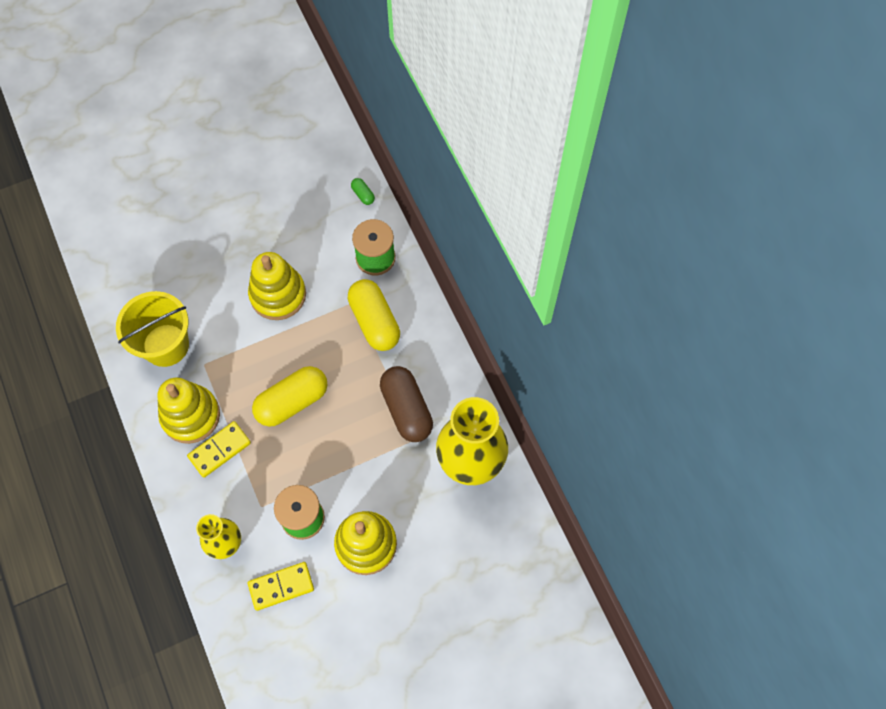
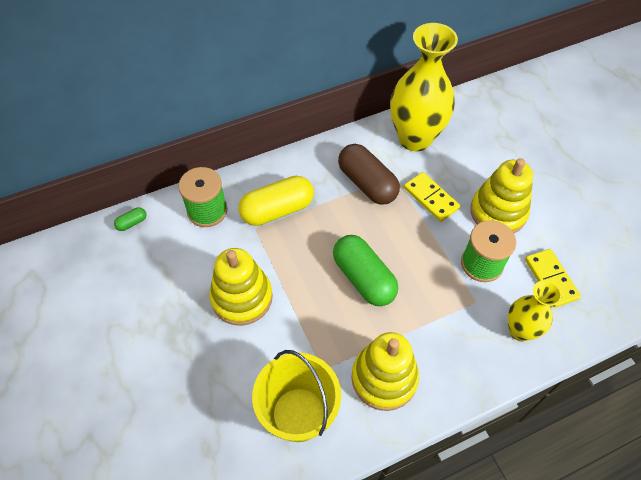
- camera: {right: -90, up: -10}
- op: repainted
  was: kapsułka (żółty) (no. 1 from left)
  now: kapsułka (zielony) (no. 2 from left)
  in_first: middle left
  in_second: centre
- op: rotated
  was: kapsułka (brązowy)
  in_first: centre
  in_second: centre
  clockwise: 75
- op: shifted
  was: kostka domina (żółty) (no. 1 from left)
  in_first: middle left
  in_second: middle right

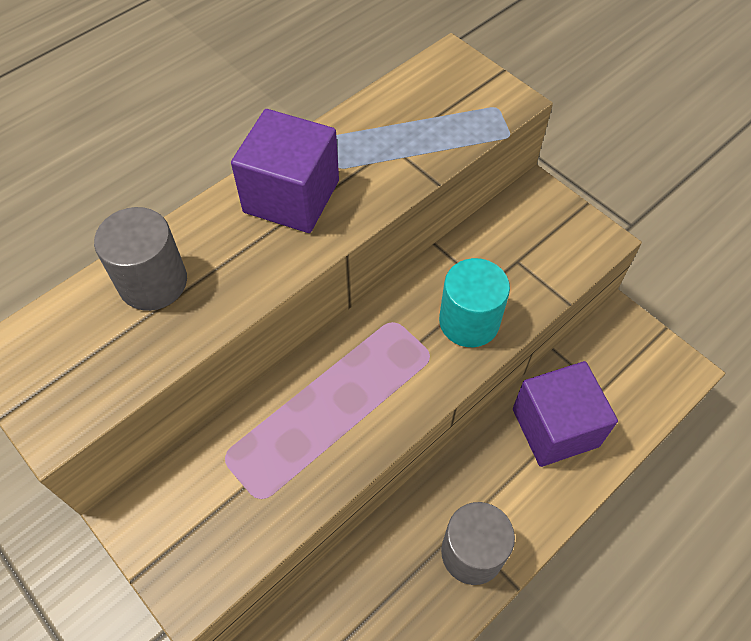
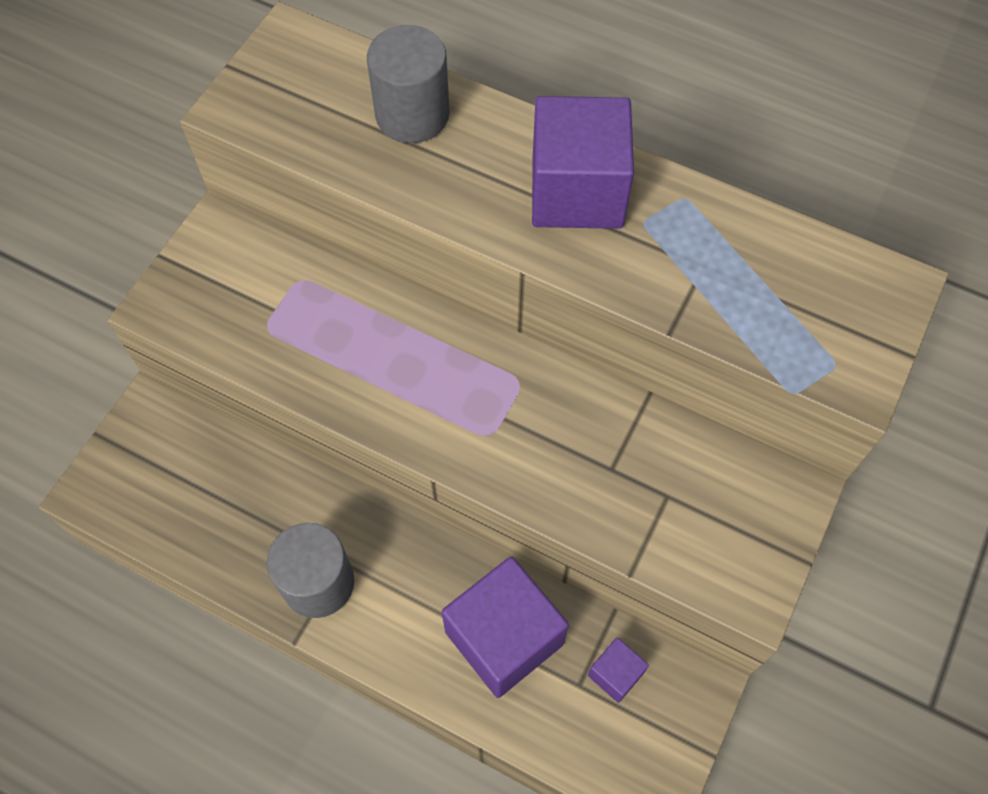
- camera: {right: 70, up: 5}
- op: gone
  was: walec (turkusowy)
  in_first: centre
- op: new
  now: sześcian (fioletowy) (no. 3 from left)
  in_second: bottom centre

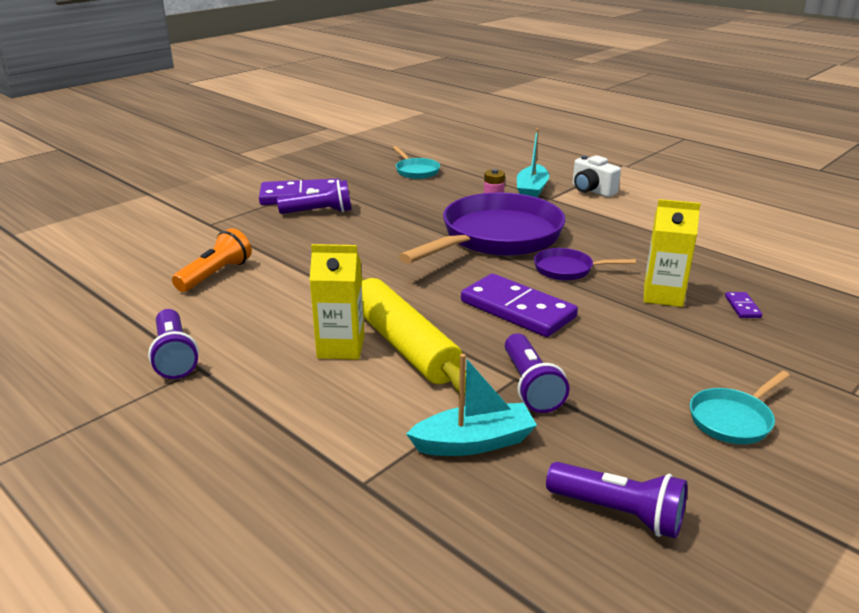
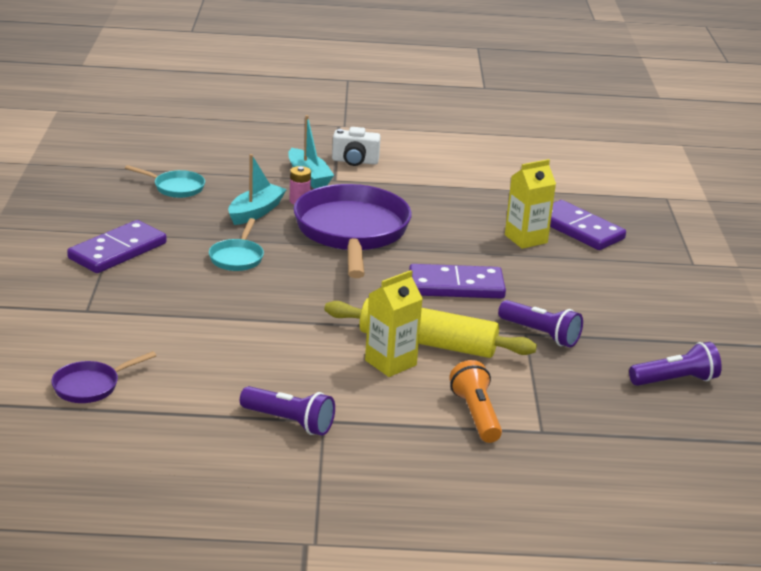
- camera: {right: -45, up: 0}
- op: gone
  was: latarka (fioletowy) (no. 2 from left)
  in_first: top centre
- op: shifted
  was: latarka (pomarańczowy)
  in_first: middle left
  in_second: bottom centre
- op: shifted
  was: patelnia (fioletowy) (no. 2 from left in the first image)
  now: patelnia (fioletowy) (no. 1 from left)
  in_first: middle right
  in_second: middle left
- op: scaled
  was: kostka domina (fioletowy) (no. 3 from left)
  in_first: middle right
  in_second: middle right
  ratio: 2.42
- op: shifted
  was: łódka (turkusowy) (no. 1 from left)
  in_first: centre
  in_second: top centre
- op: shifted
  was: patelnia (turkusowy) (no. 2 from left)
  in_first: middle right
  in_second: middle left

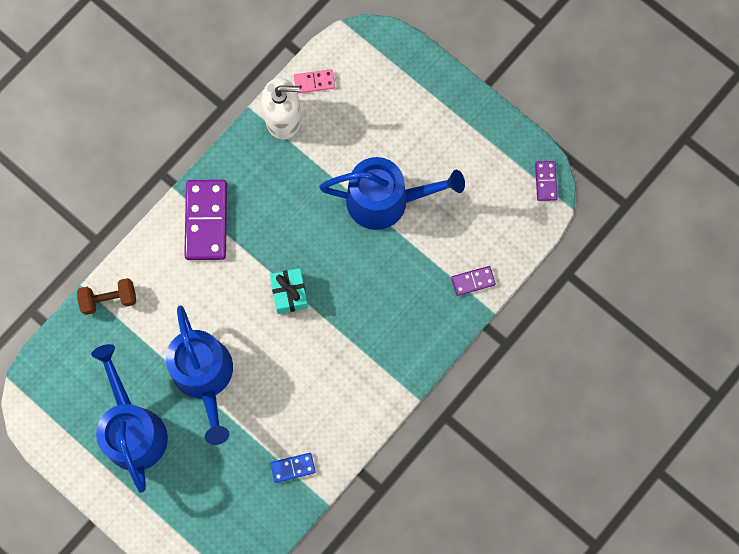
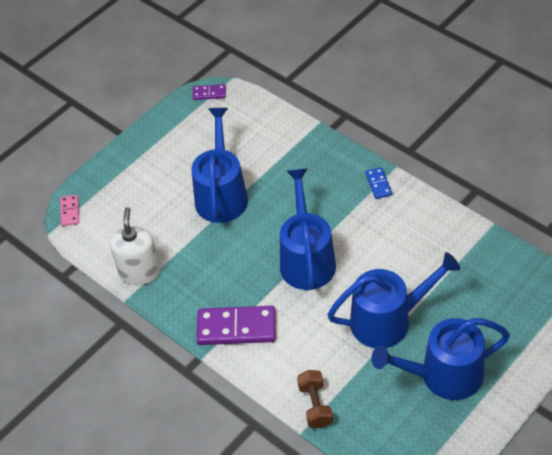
- camera: {right: -85, up: -25}
- op: shifted
  was: kostka domina (różowy)
  in_first: top centre
  in_second: middle left
- op: gone
  was: kostka domina (fioletowy) (no. 2 from left)
  in_first: centre
- op: swapped
  was: prezent (turkusowy)
  now: konewka (niebieski) (no. 2 from left)
  in_first: centre
  in_second: centre
- op: shifted
  was: kostka domina (niebieski)
  in_first: bottom centre
  in_second: middle right

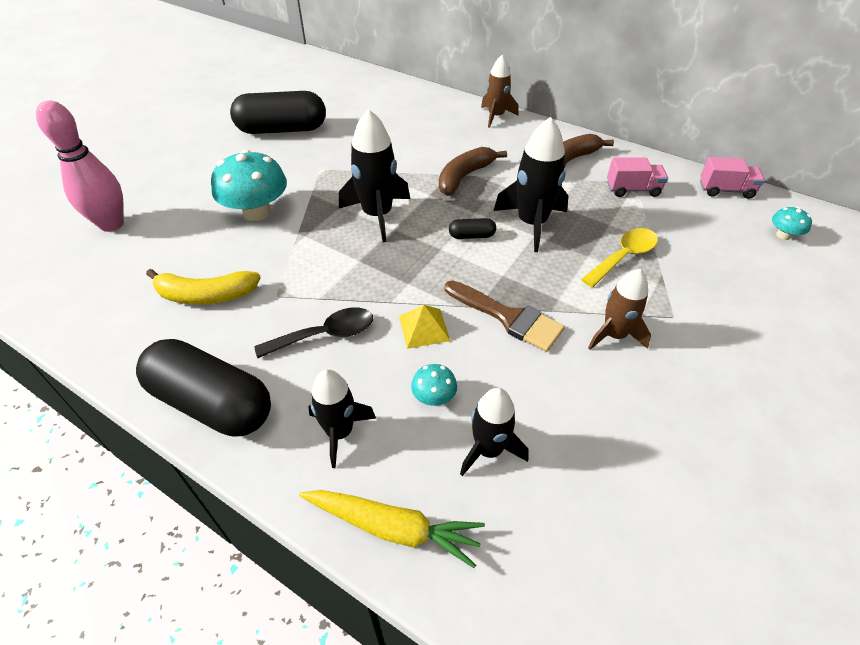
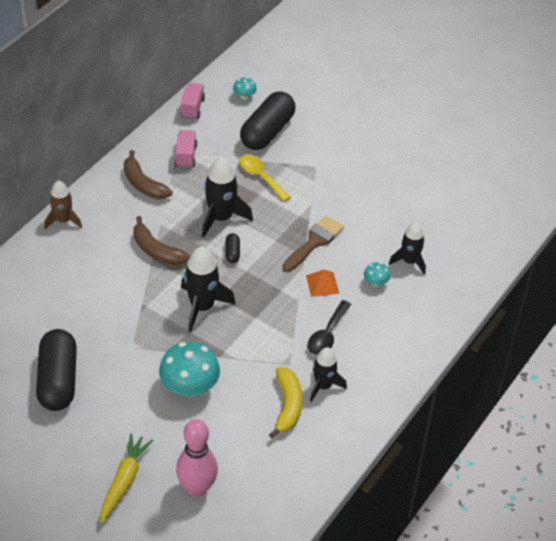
- camera: {right: -90, up: 0}
- op: gone
  was: rakieta (brązowy) (no. 2 from left)
  in_first: middle right
- op: repainted
  was: piramida (żółty)
  now: piramida (pomarańczowy)
  in_first: centre
  in_second: centre
- op: rotated
  was: łyżka (czarny)
  in_first: centre
  in_second: centre
  clockwise: -135
- op: shifted
  was: kapsułka (czarny) (no. 1 from left in the first image)
  now: kapsułka (czarny) (no. 3 from left)
  in_first: middle left
  in_second: top centre
- op: shifted
  was: rakieta (czarny) (no. 1 from left in the first image)
  now: rakieta (czarny) (no. 3 from left)
  in_first: centre
  in_second: bottom centre
- op: shifted
  was: marchewka (żółty)
  in_first: bottom centre
  in_second: bottom left

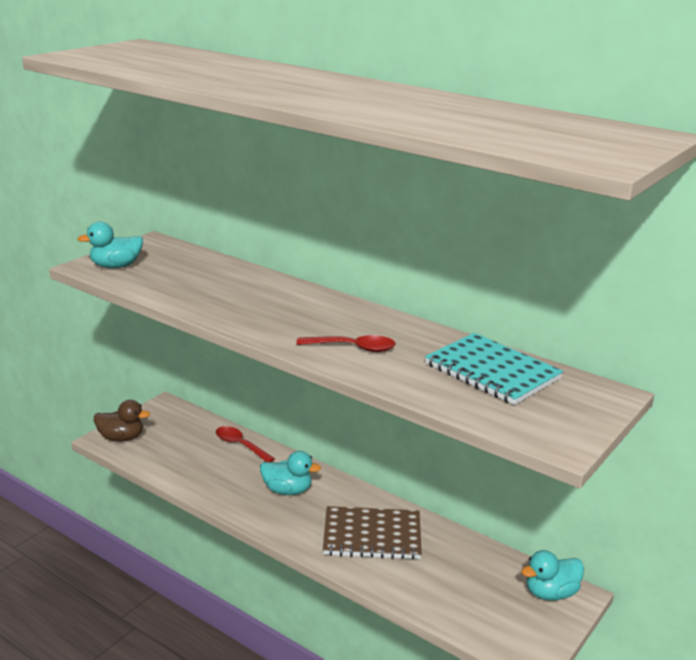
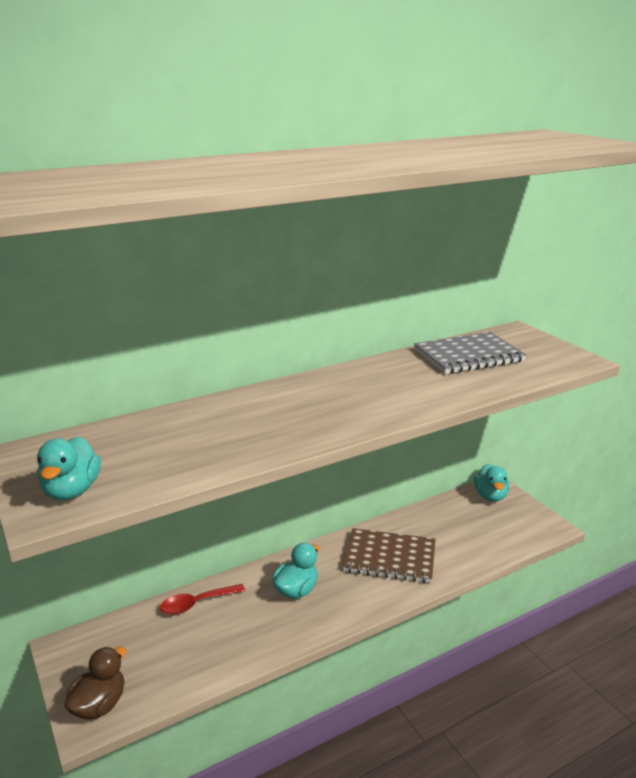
- camera: {right: -65, up: 0}
- op: repainted
  was: zeszyt (turkusowy)
  now: zeszyt (szary)
  in_first: middle right
  in_second: middle right
- op: gone
  was: łyżka (czerwony) (no. 2 from left)
  in_first: centre
- op: rotated
  was: zeszyt (brązowy)
  in_first: bottom centre
  in_second: bottom centre
  clockwise: 75

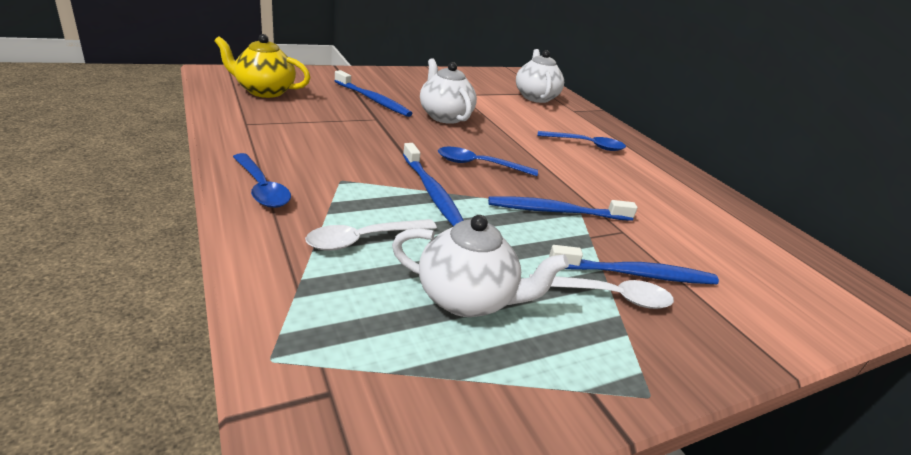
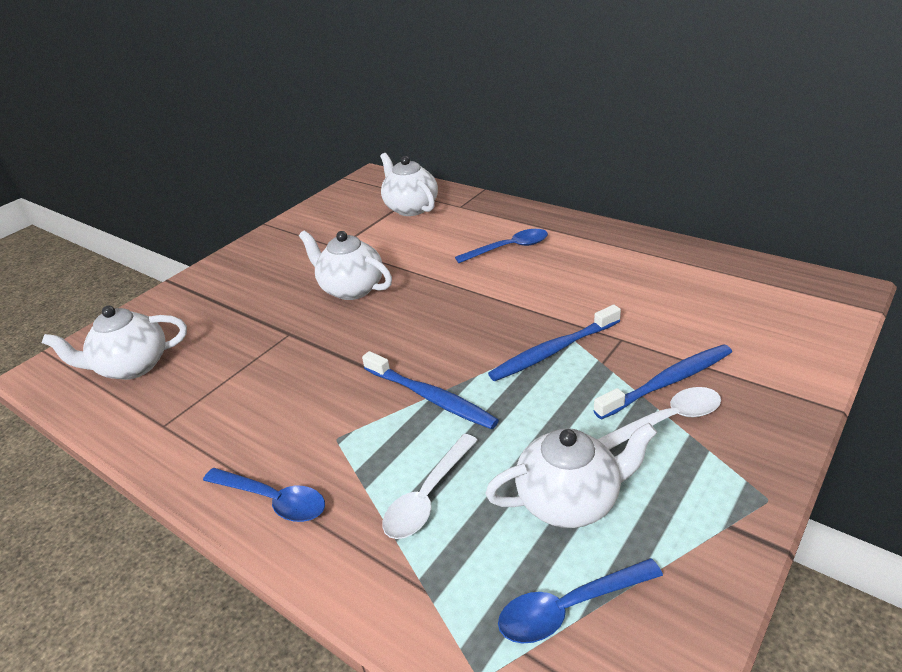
- camera: {right: -20, up: 5}
- op: repainted
  was: imbryk (żółty)
  now: imbryk (biały) (no. 1 from left)
  in_first: top left
  in_second: middle left
- op: gone
  was: szczoteczka do zębów (niebieski) (no. 1 from left)
  in_first: top centre
- op: shifted
  was: łyżka (niebieski) (no. 2 from left in the first image)
  now: łyżka (niebieski) (no. 3 from left)
  in_first: centre
  in_second: bottom centre

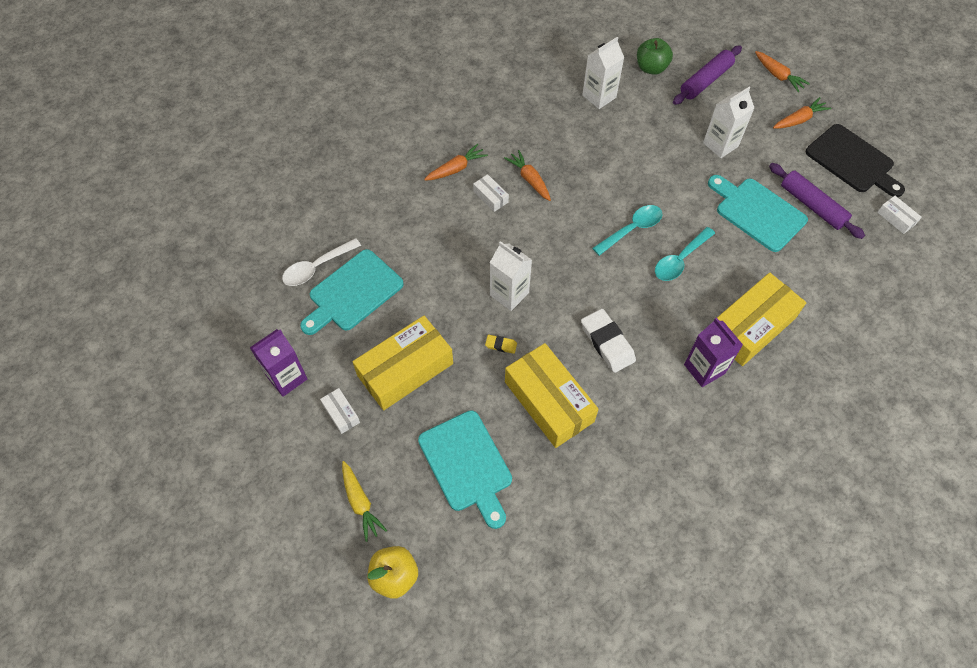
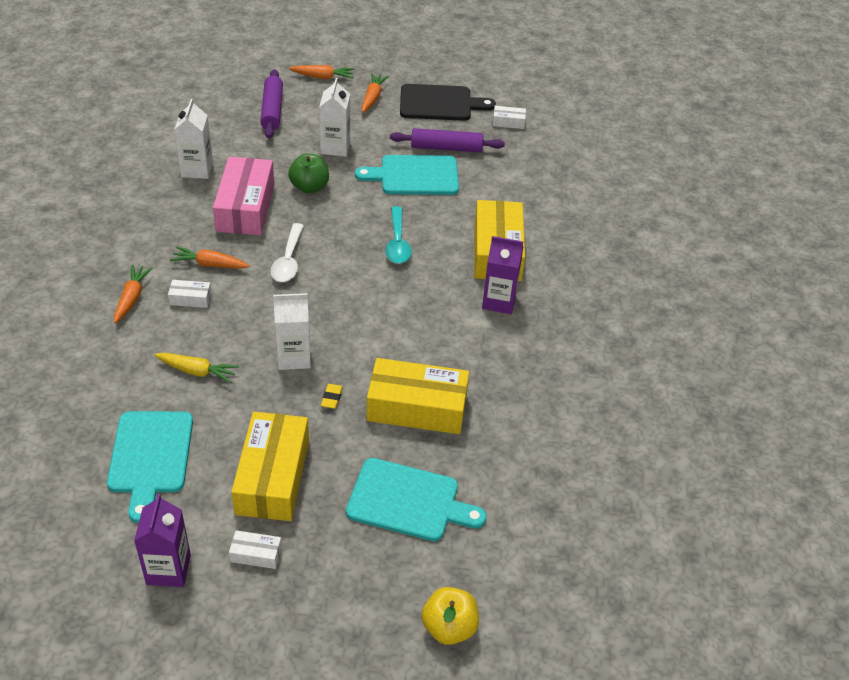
- camera: {right: -50, up: -15}
- op: shifted
  was: jabłko (zielony)
  in_first: top right
  in_second: top centre
- op: gone
  was: łyżka (turkusowy) (no. 1 from left)
  in_first: centre
- op: shifted
  was: łyżka (biały)
  in_first: middle left
  in_second: centre
- op: gone
  was: gumka do mazania (biały)
  in_first: centre
- op: rotated
  was: gumka do mazania (żółty)
  in_first: centre
  in_second: centre
  clockwise: -45
- op: shifted
  was: marchewka (żółty)
  in_first: bottom centre
  in_second: middle left
- op: new
  now: pudełko (różowy)
  in_second: top left

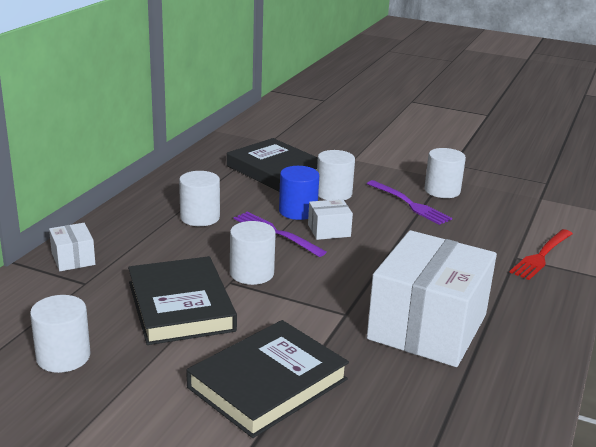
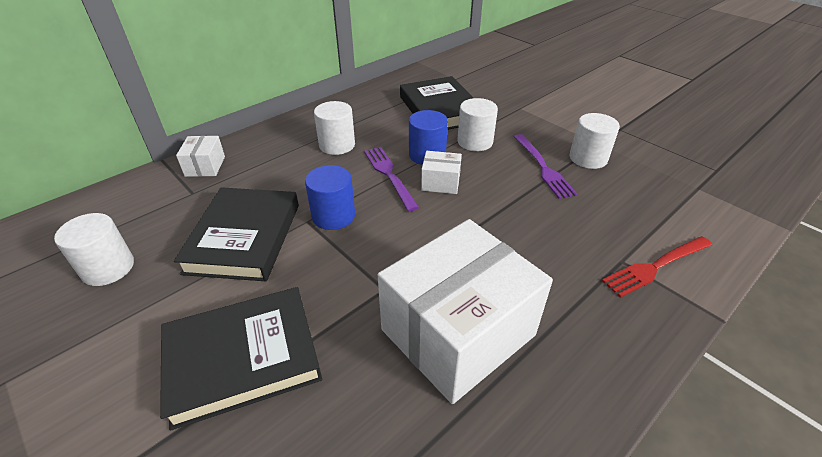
- camera: {right: 25, up: 15}
- op: repainted
  was: walec (biały) (no. 3 from left)
  now: walec (niebieski) (no. 1 from left)
  in_first: centre
  in_second: centre

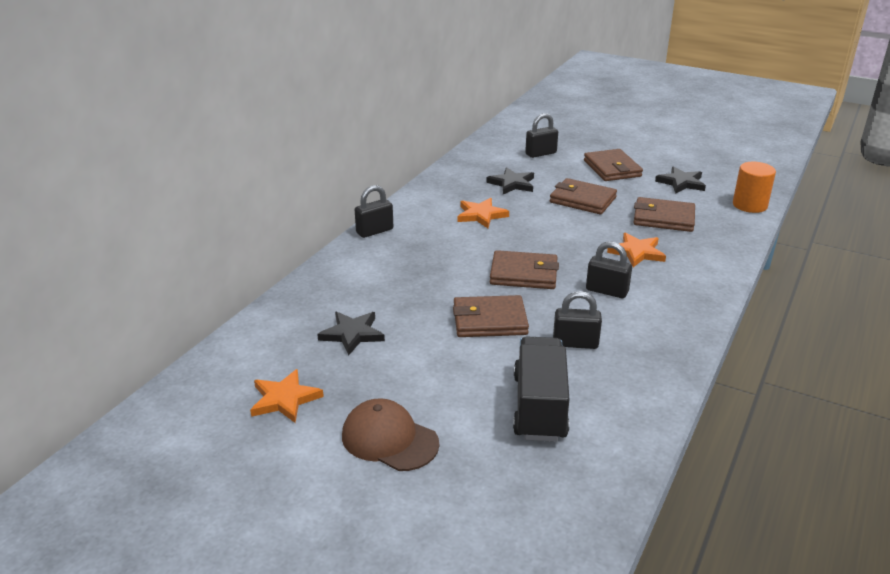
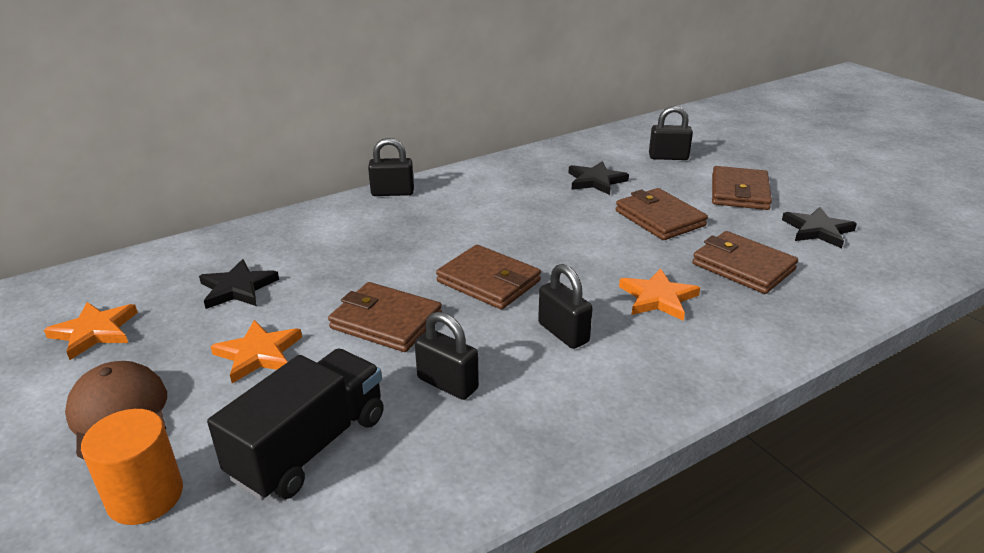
- camera: {right: 30, up: 0}
- op: shifted
  was: walec (pomarańczowy)
  in_first: top right
  in_second: bottom left
- op: shifted
  was: gwiazda (pomarańczowy) (no. 2 from left)
  in_first: centre
  in_second: middle left

